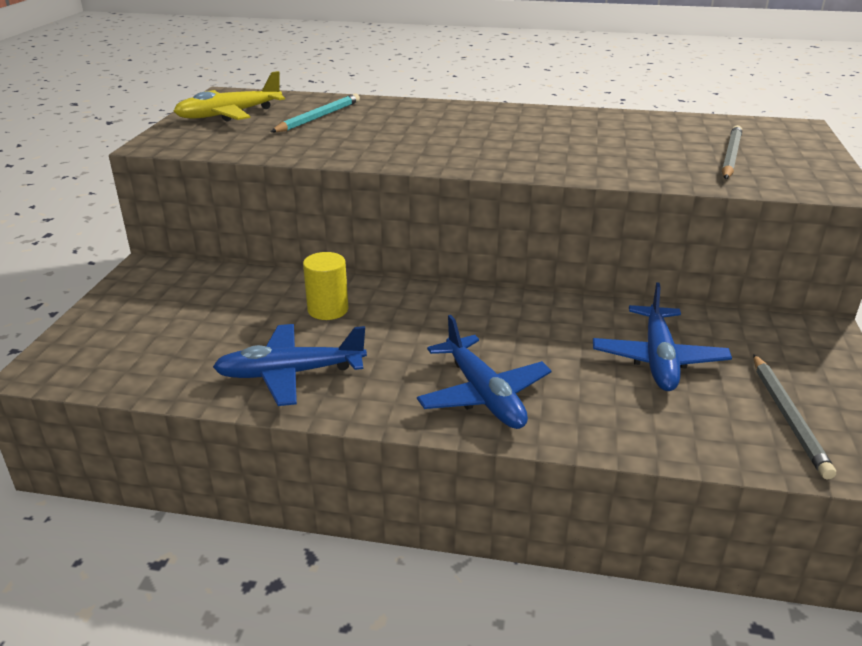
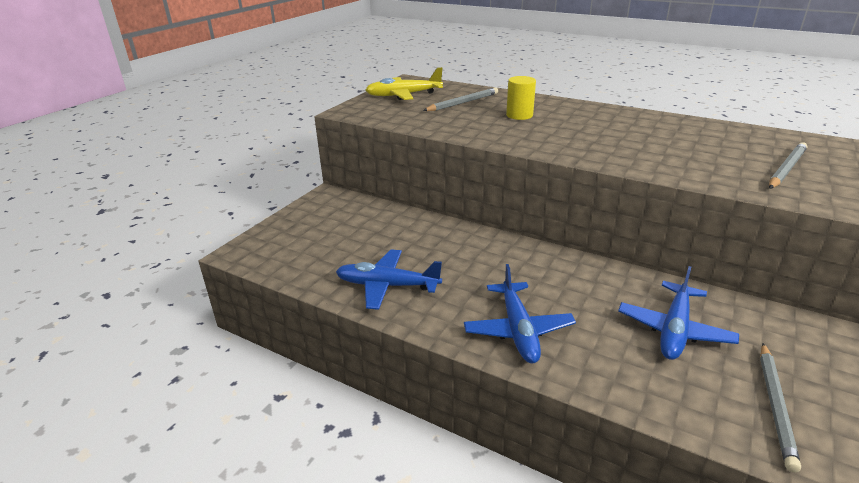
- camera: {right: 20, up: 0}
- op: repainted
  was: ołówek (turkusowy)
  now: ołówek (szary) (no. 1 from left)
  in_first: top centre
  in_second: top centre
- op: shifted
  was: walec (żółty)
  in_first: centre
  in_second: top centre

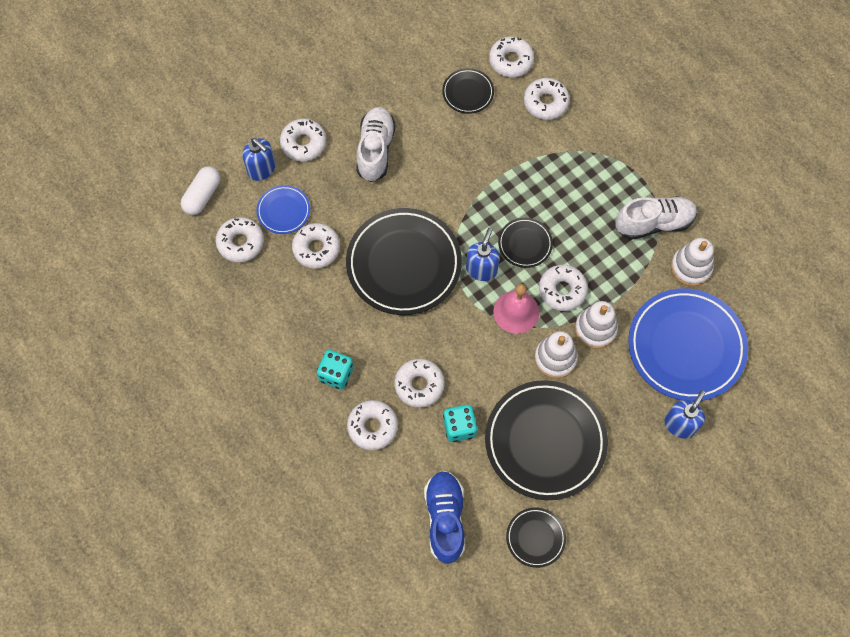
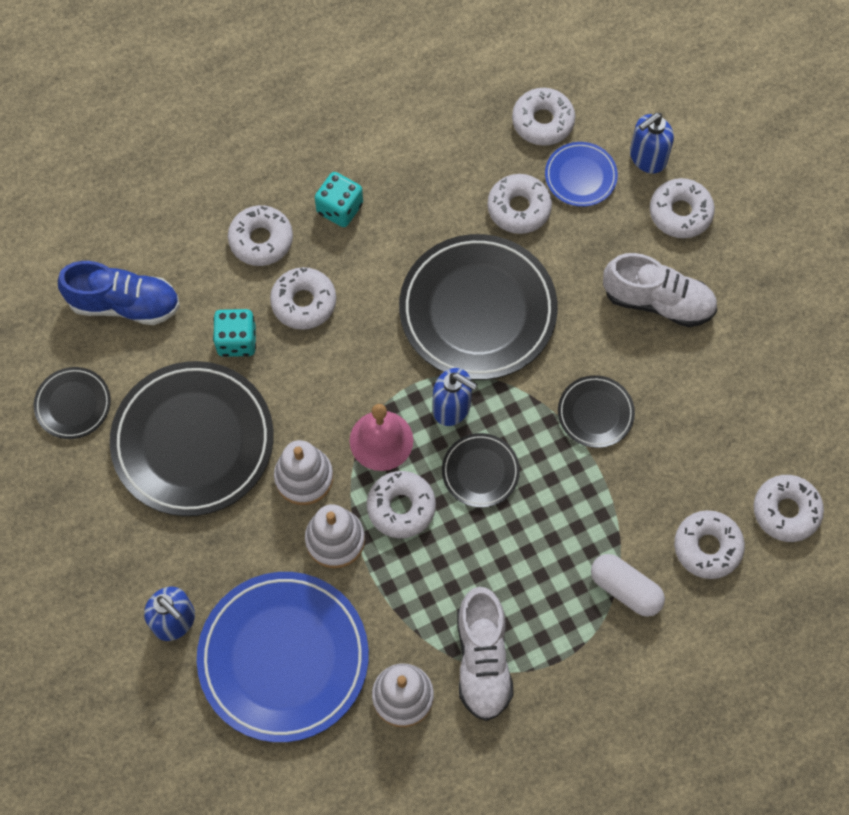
- camera: {right: 100, up: 0}
- op: shifted
  was: talerz (czarny) (no. 2 from left in the first image)
  now: talerz (czarny) (no. 5 from left)
  in_first: top centre
  in_second: middle right
- op: shifted
  was: kapsułka (biały)
  in_first: top left
  in_second: bottom right

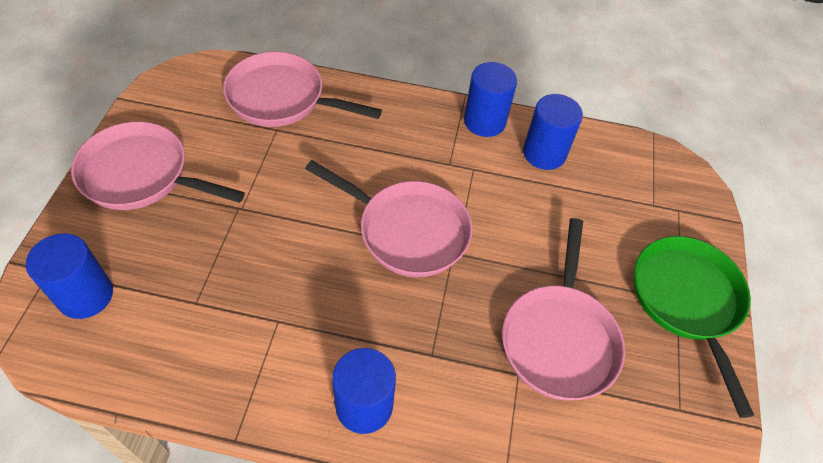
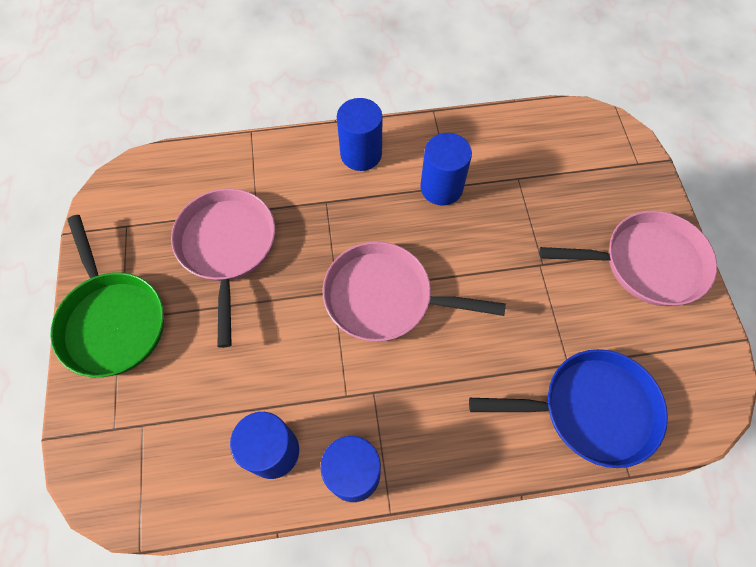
- camera: {right: 165, up: 10}
- op: repainted
  was: patelnia (różowy) (no. 2 from left)
  now: patelnia (niebieski)
  in_first: top centre
  in_second: bottom right
- op: shifted
  was: walec (niebieski) (no. 1 from left in the first image)
  now: walec (niebieski) (no. 4 from left)
  in_first: middle left
  in_second: top centre

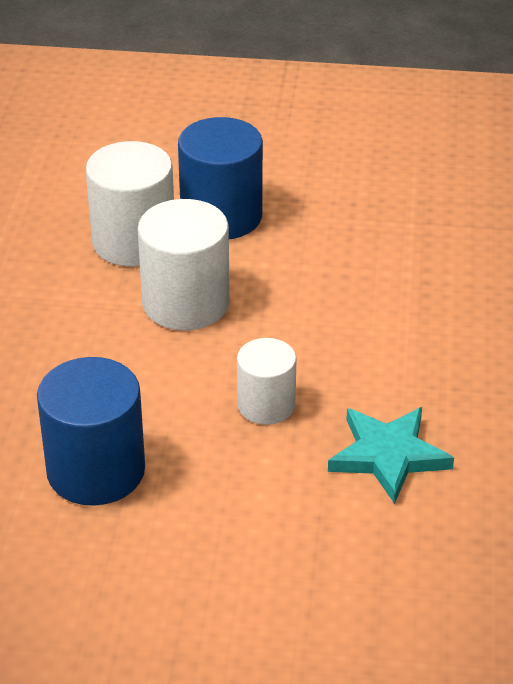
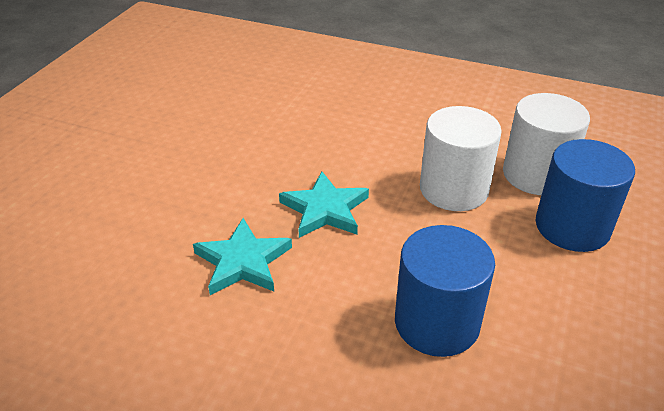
- camera: {right: 105, up: 0}
- op: swapped
  was: walec (biały) (no. 3 from left)
  now: gwiazda (turkusowy) (no. 2 from left)
  in_first: centre
  in_second: centre
- op: shifted
  was: walec (niebieski) (no. 1 from left)
  in_first: middle left
  in_second: bottom right

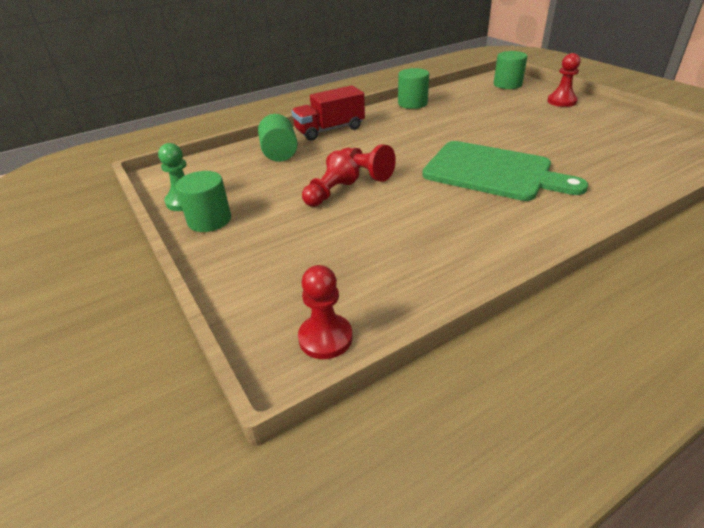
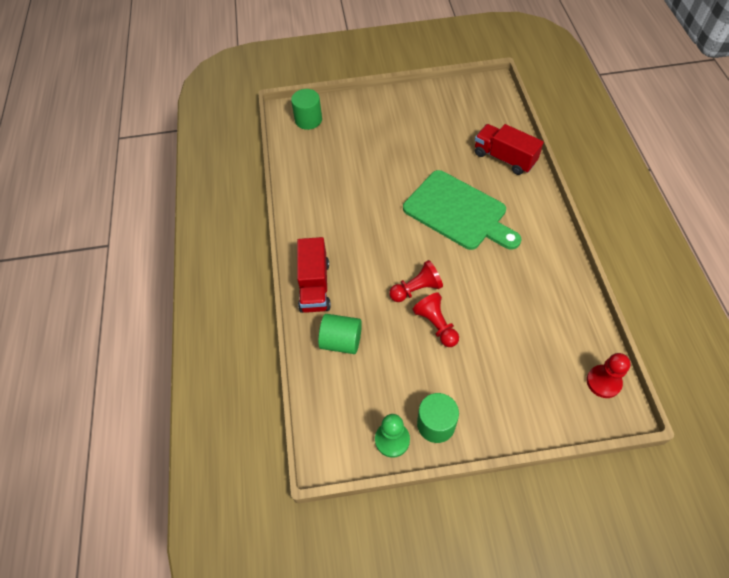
- camera: {right: -65, up: 20}
- op: gone
  was: pionek (czerwony) (no. 4 from left)
  in_first: top right
- op: gone
  was: walec (zielony) (no. 3 from left)
  in_first: top centre
- op: rotated
  was: deska do krojenia (zielony)
  in_first: top right
  in_second: centre
  clockwise: 75
- op: new
  now: ciężarówka (czerwony) (no. 2 from left)
  in_second: top right

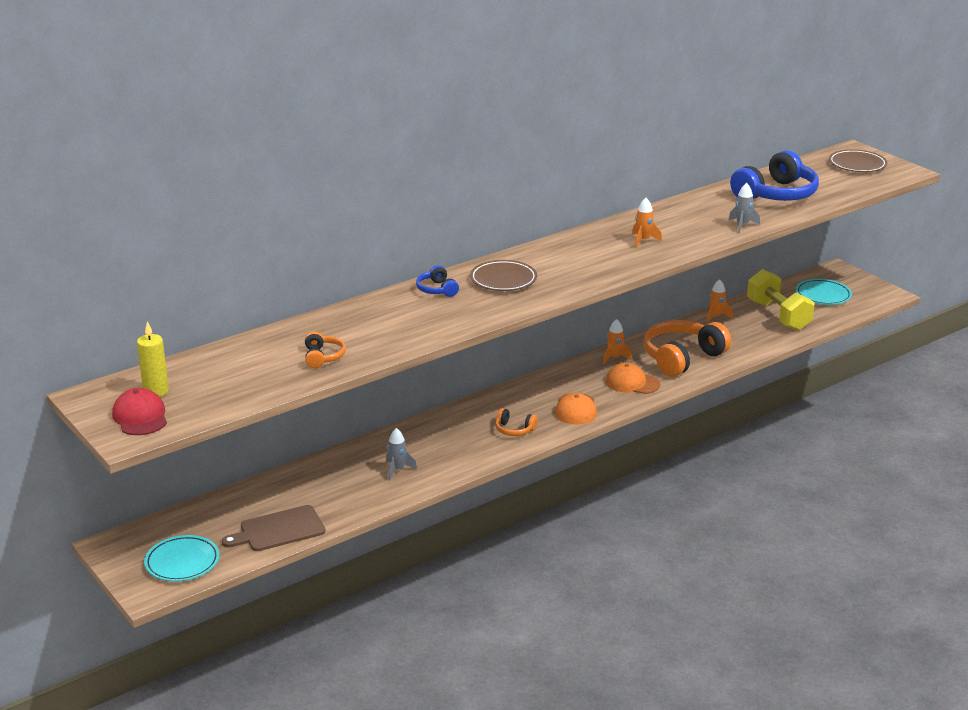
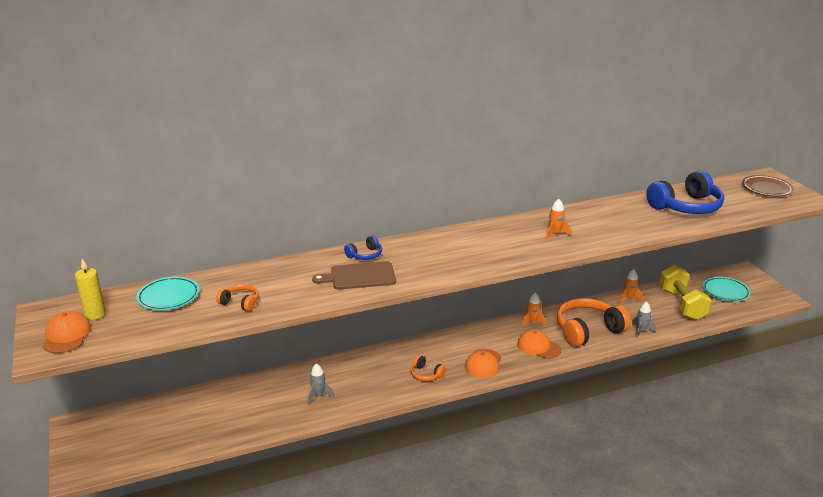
- camera: {right: 15, up: 0}
- op: shifted
  was: rakieta (szary) (no. 2 from left)
  in_first: top right
  in_second: middle right
- op: gone
  was: talerz (brązowy) (no. 1 from left)
  in_first: centre
- op: rotated
  was: słuchawki (niebieski) (no. 1 from left)
  in_first: centre
  in_second: centre
  clockwise: -120
- op: rotated
  was: słuchawki (pomarańczowy) (no. 1 from left)
  in_first: centre
  in_second: middle left
  clockwise: -75
- op: repainted
  was: czapka (czerwony)
  now: czapka (pomarańczowy) (no. 1 from left)
  in_first: middle left
  in_second: bottom left
- op: shifted
  was: deska do krojenia (brązowy)
  in_first: bottom left
  in_second: centre
- op: shifted
  was: talerz (turkusowy) (no. 1 from left)
  in_first: bottom left
  in_second: middle left

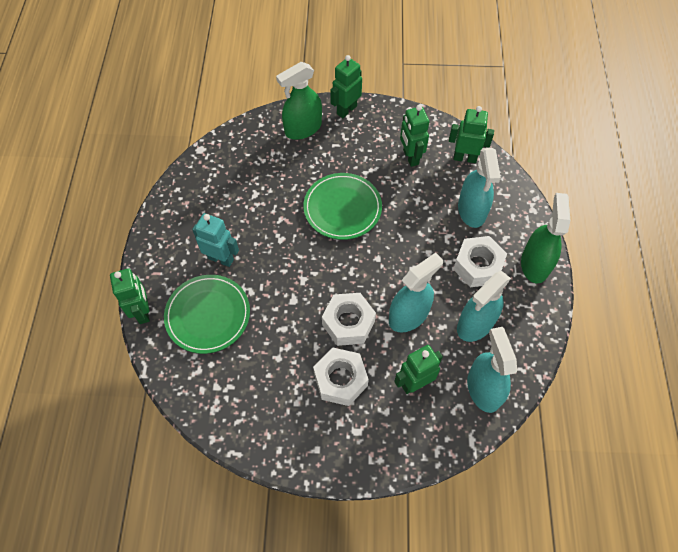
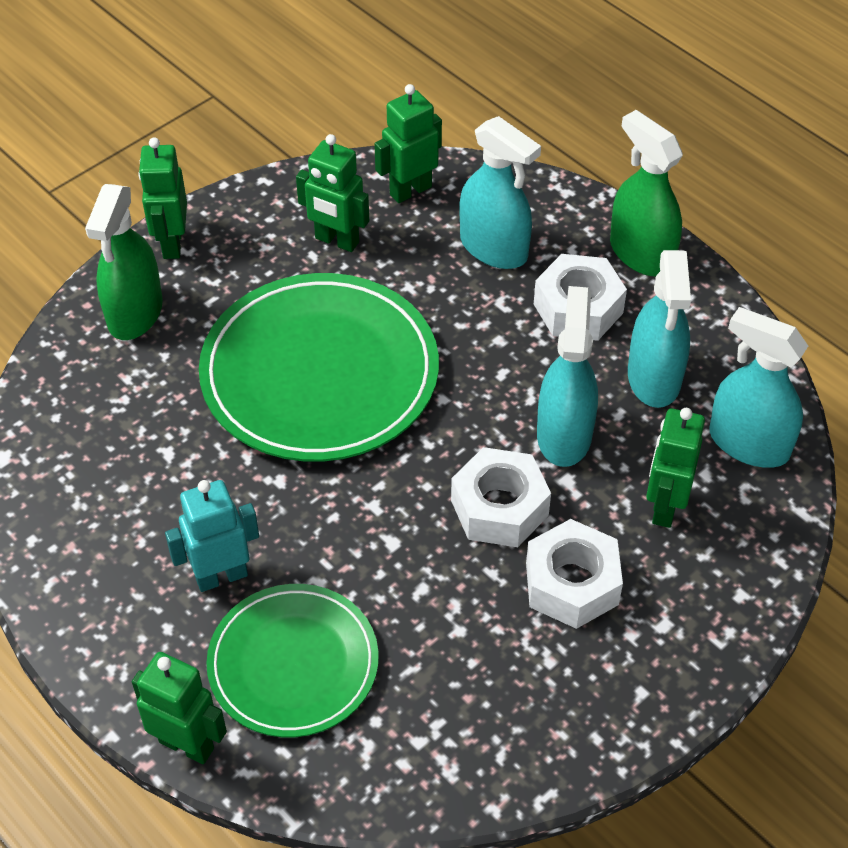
- camera: {right: -45, up: -10}
- op: scaled
  was: talerz (zielony) (no. 2 from left)
  in_first: centre
  in_second: centre
  ratio: 1.59

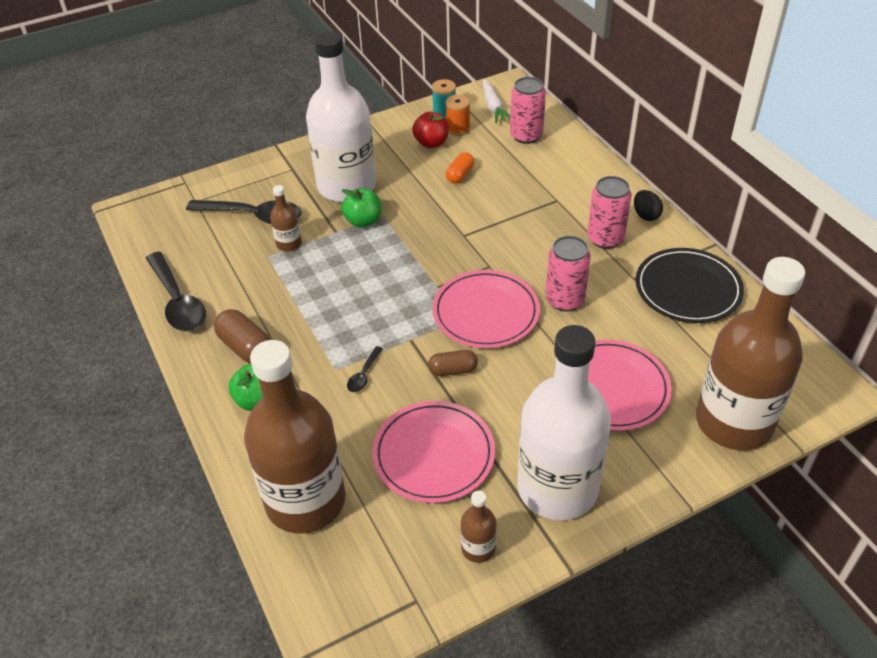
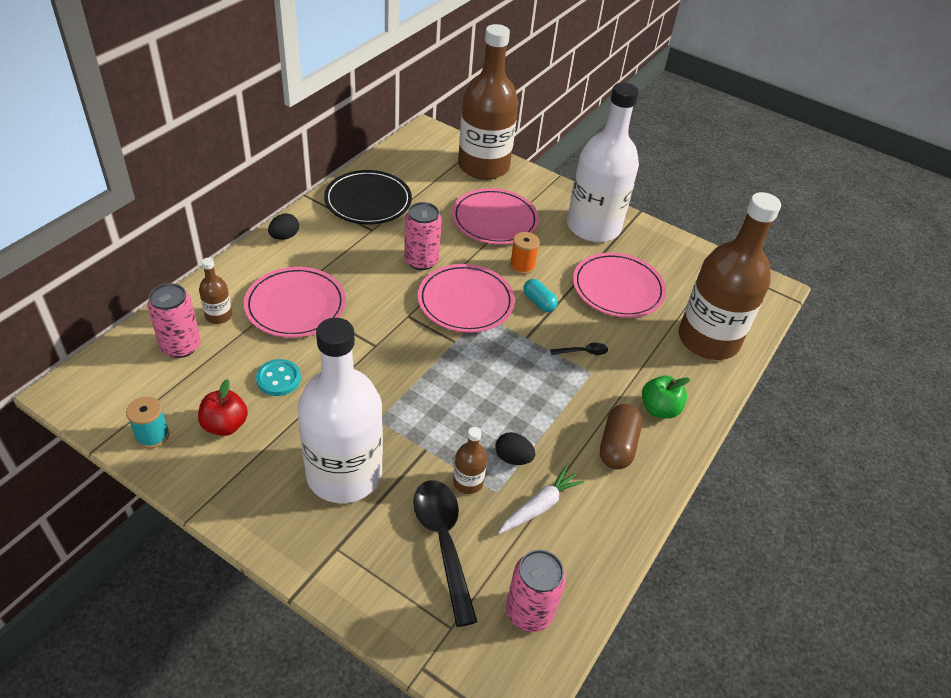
- camera: {right: -125, up: 0}
- op: shifted
  was: marchewka (biały)
  in_first: top centre
  in_second: bottom centre
- op: shifted
  was: szpulka (pomarańczowy)
  in_first: top centre
  in_second: centre
- op: swapped
  was: kapsułka (pomarańczowy)
  now: guzik (turkusowy)
  in_first: top centre
  in_second: middle left
- op: shifted
  was: puszka (różowy) (no. 3 from left)
  in_first: top right
  in_second: bottom centre
- op: gone
  was: jabłko (zielony) (no. 2 from left)
  in_first: top centre
- op: gone
  was: łyżka (czarny) (no. 1 from left)
  in_first: middle left
- op: repainted
  was: kapsułka (brązowy) (no. 2 from left)
  now: kapsułka (turkusowy)
  in_first: centre
  in_second: centre
- op: shifted
  was: butelka (brązowy) (no. 3 from left in the first image)
  now: butelka (brązowy) (no. 1 from left)
  in_first: bottom centre
  in_second: middle left
- op: new
  now: talerz (różowy) (no. 1 from left)
  in_second: middle left
- op: new
  now: jajko (czarny) (no. 2 from left)
  in_second: centre

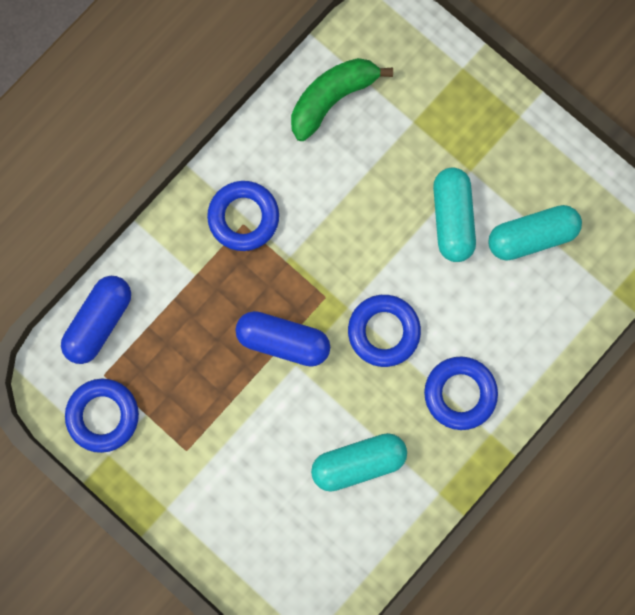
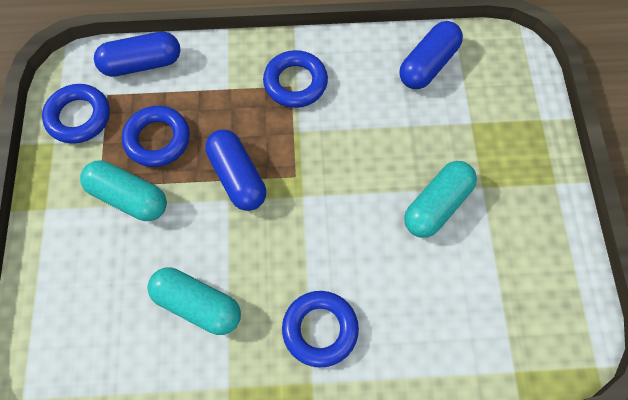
- camera: {right: 45, up: -15}
- op: swapped
  was: banan (zielony)
  now: kapsułka (niebieski) (no. 3 from left)
  in_first: top centre
  in_second: top right
- op: shifted
  was: kapsułka (turkusowy) (no. 3 from left in the first image)
  now: kapsułka (turkusowy) (no. 1 from left)
  in_first: middle right
  in_second: middle left
- op: shifted
  was: pierścień (niebieski) (no. 3 from left in the first image)
  now: pierścień (niebieski) (no. 2 from left)
  in_first: centre
  in_second: middle left

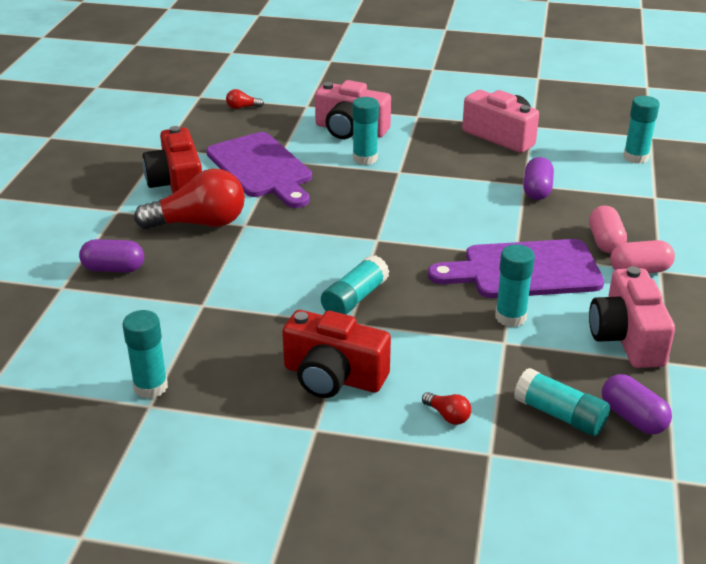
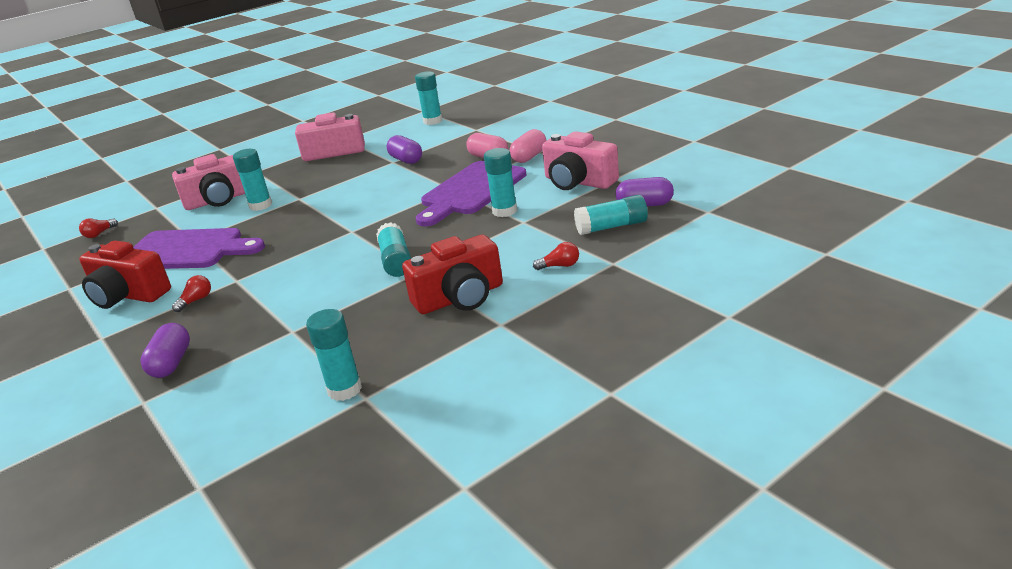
- camera: {right: -45, up: -5}
- op: scaled
  was: żarówka (czerwony) (no. 1 from left in the first image)
  in_first: middle left
  in_second: middle left
  ratio: 0.41
- op: rotated
  was: kapsułka (fioletowy) (no. 1 from left)
  in_first: middle left
  in_second: middle left
  clockwise: -45

